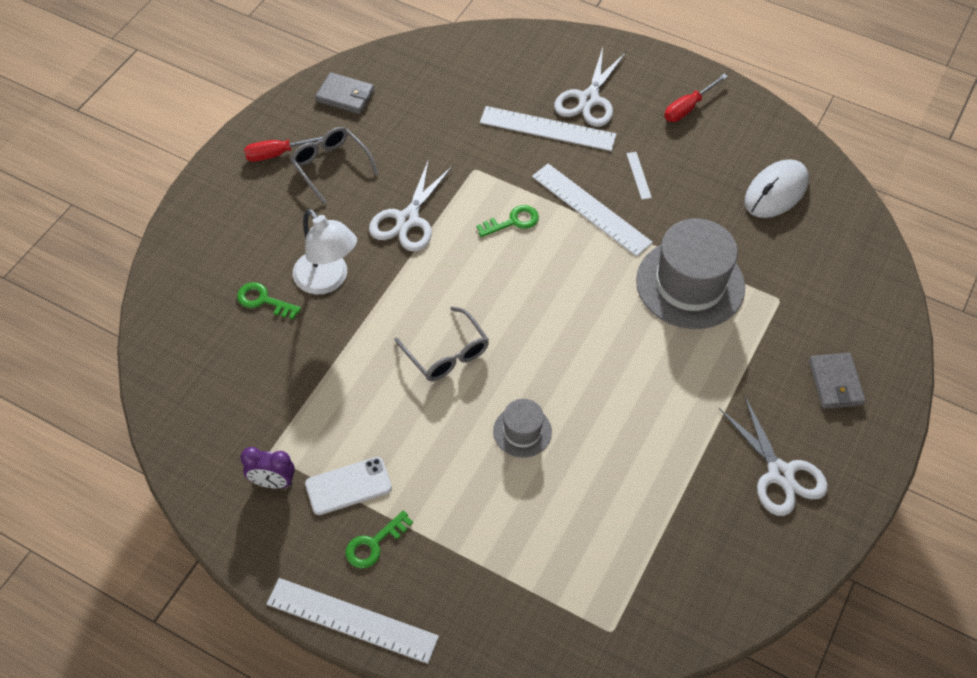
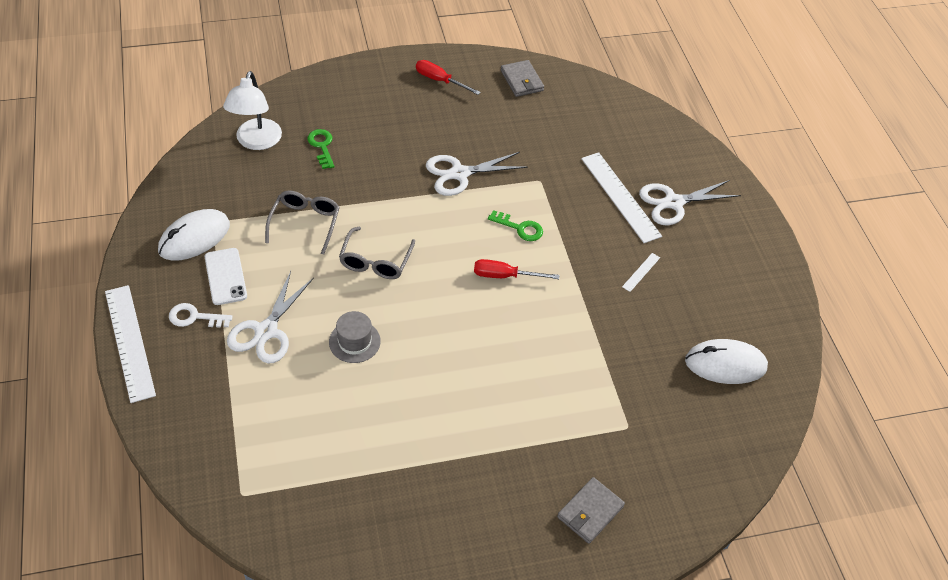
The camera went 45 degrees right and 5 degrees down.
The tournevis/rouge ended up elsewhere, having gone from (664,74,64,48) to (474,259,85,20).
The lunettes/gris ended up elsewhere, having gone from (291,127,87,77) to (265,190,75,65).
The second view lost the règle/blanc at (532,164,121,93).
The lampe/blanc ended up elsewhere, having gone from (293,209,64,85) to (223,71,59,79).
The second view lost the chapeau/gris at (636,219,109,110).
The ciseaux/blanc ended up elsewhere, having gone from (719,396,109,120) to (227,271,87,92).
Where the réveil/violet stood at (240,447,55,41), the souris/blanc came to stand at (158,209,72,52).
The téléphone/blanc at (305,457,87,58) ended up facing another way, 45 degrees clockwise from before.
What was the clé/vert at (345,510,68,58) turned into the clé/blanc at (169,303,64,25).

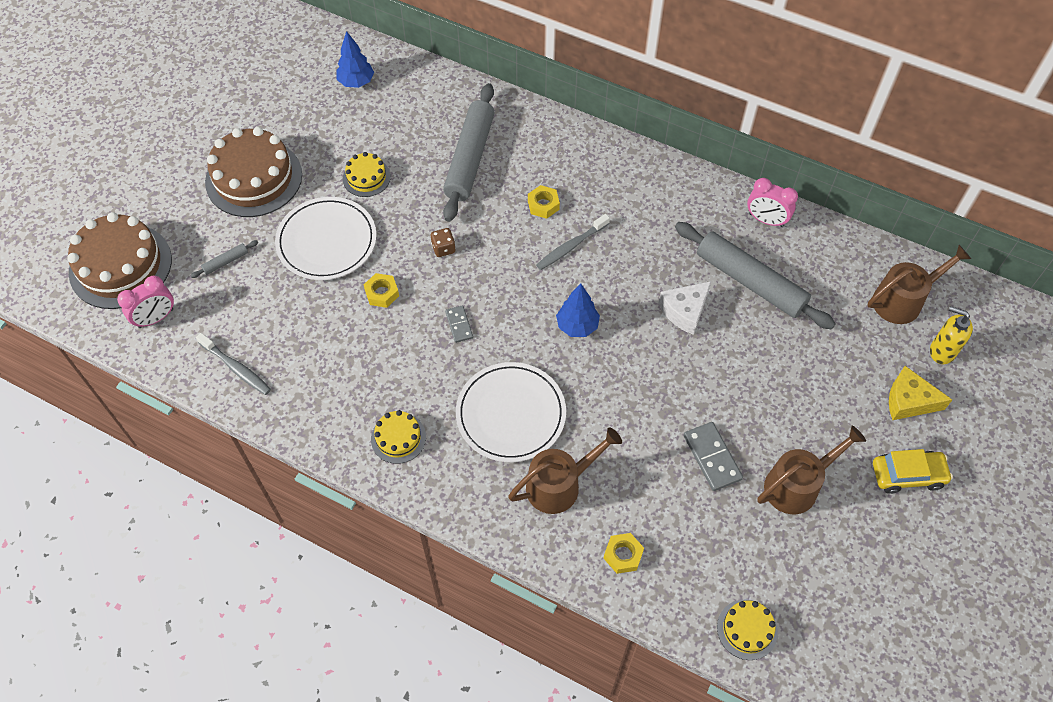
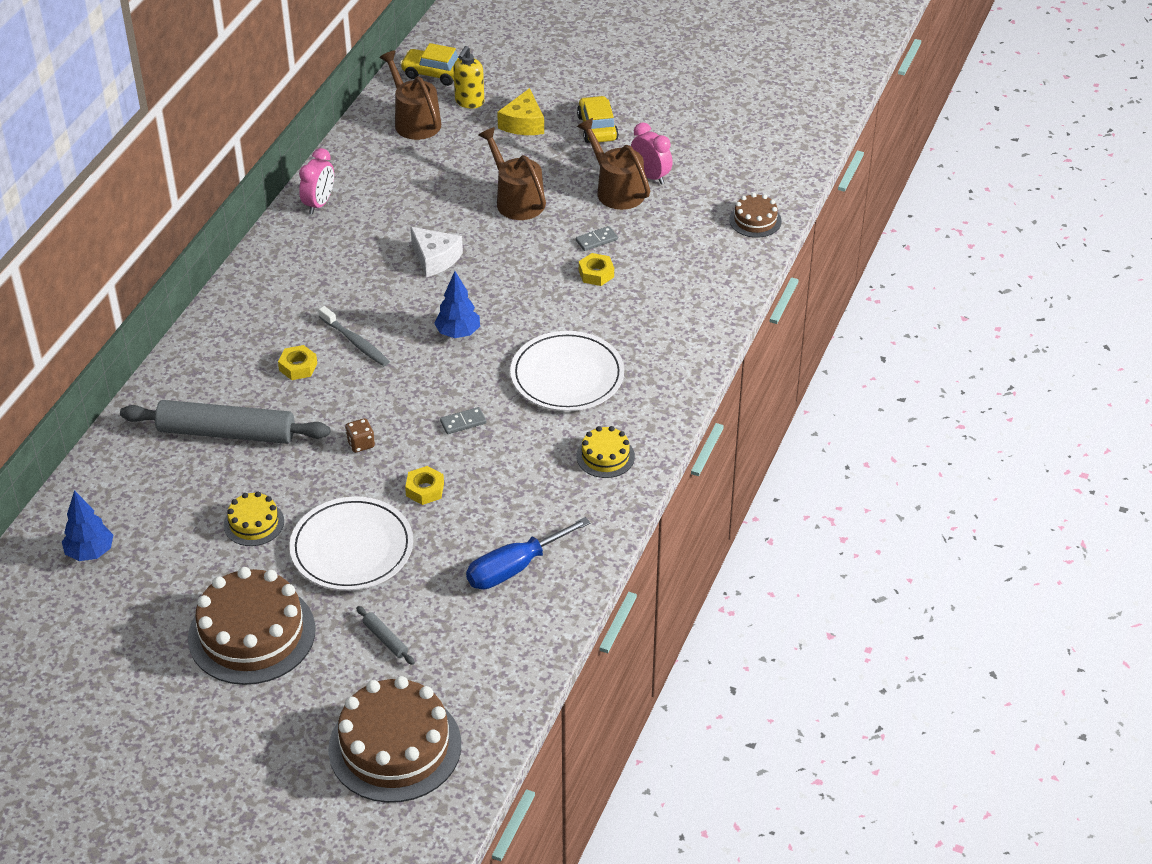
The camera went 95 degrees left and 15 degrees down.
The second view lost the rouleau à pâtisserie/gris at (675,222,161,108).
The réveil/rose ended up elsewhere, having gone from (117,276,57,52) to (631,122,41,63).
The second view lost the brosse à dents/gris at (196,333,75,62).
The size of the domino/gris at (684,422,59,69) changed by a factor of 0.61.
The arrosoir/marron ended up elsewhere, having gone from (508,427,114,87) to (479,127,67,93).
The écrou/jaune ended up elsewhere, having gone from (603,533,41,41) to (579,253,35,33).
What was the gâteau/jaune at (717,600,61,60) turned into the gâteau/marron at (729,193,53,45).
The second view gained the voiture/jaune at (400,43,59,43).
The second view gained the tournevis/bleu at (466,517,125,73).

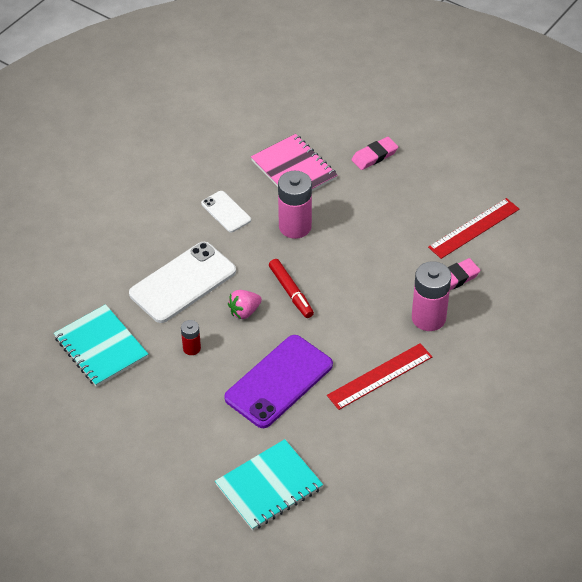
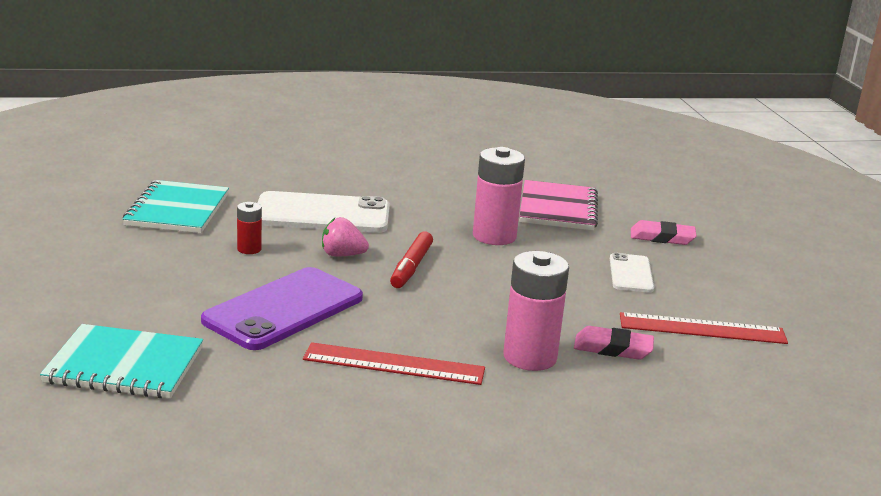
The camera went 40 degrees right and 25 degrees down.
The téléphone/blanc ended up elsewhere, having gone from (201,191,50,41) to (610,253,44,40).
The téléphone/violet at (224,335,109,93) ended up facing another way, 45 degrees counterclockwise from before.

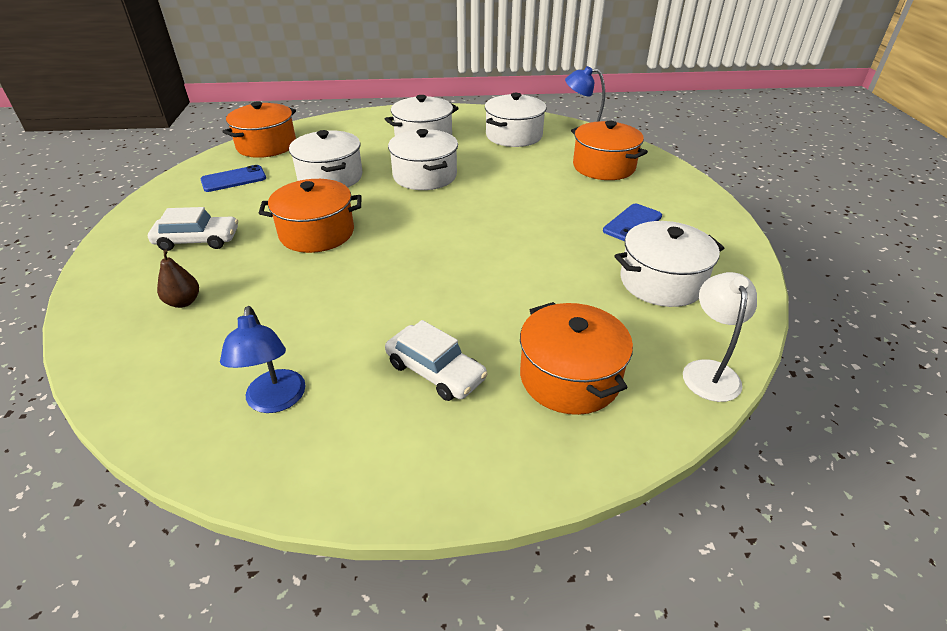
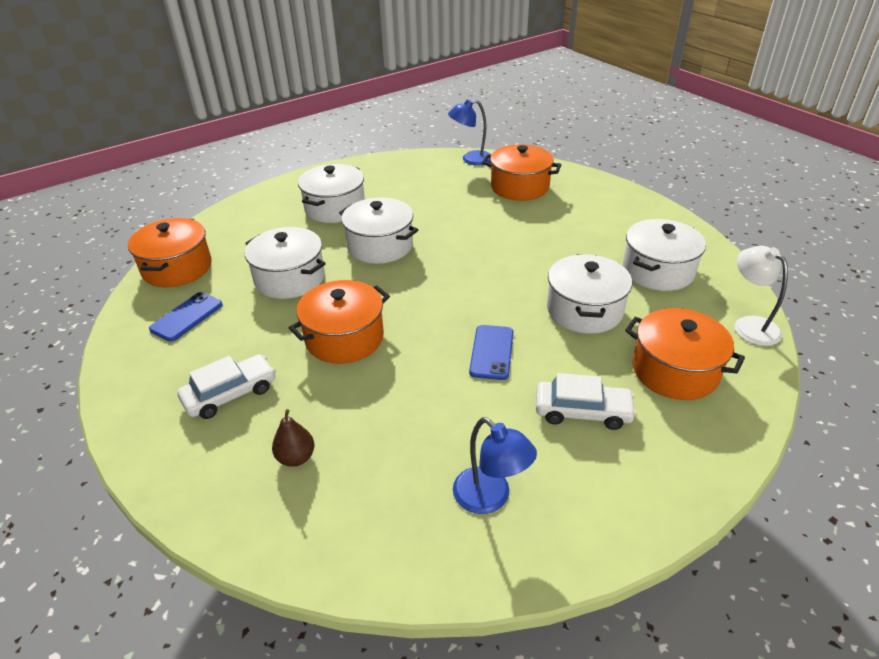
The camera went 30 degrees left and 0 degrees up.
The marmite/blanc ended up elsewhere, having gone from (485,93,62,54) to (547,254,85,80).
The téléphone/bleu ended up elsewhere, having gone from (603,204,59,37) to (469,325,45,55).

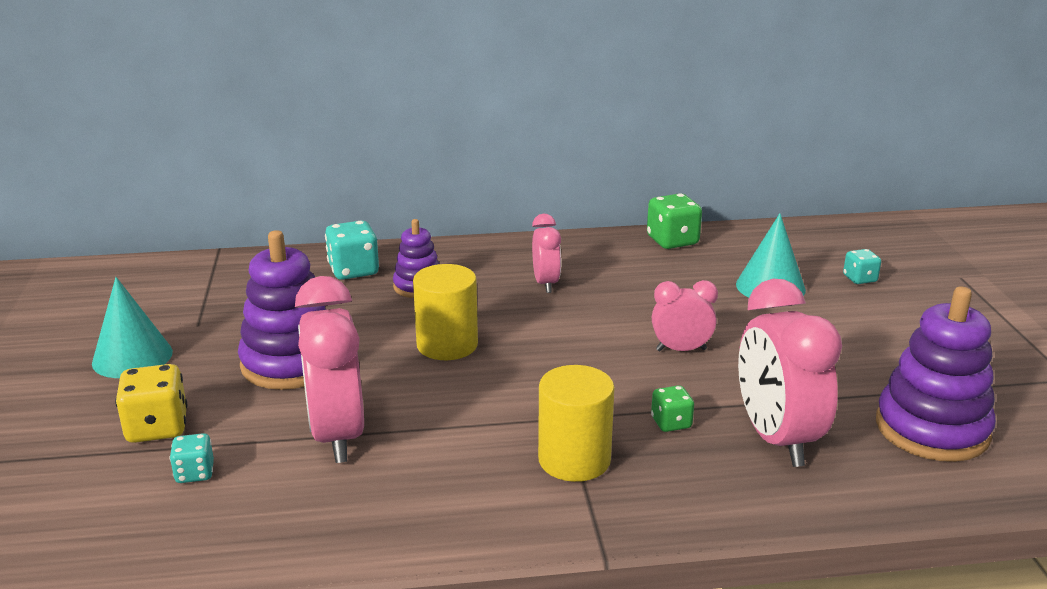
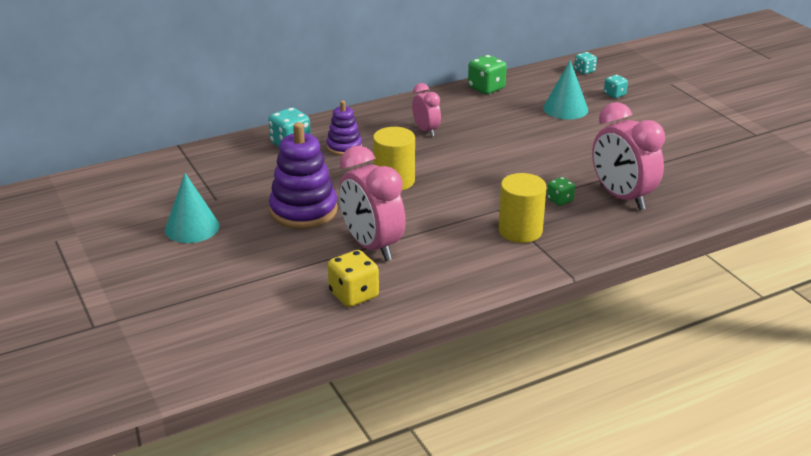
The camera went 20 degrees left and 5 degrees up.
The second view lost the réveil/rose at (652,280,66,71).
The second view lost the jouet à empiler/violet at (876,286,120,176).
The dé/jaune ended up elsewhere, having gone from (115,364,72,79) to (328,250,51,57).
The dé/turquoise ended up elsewhere, having gone from (170,433,44,50) to (574,52,23,22).

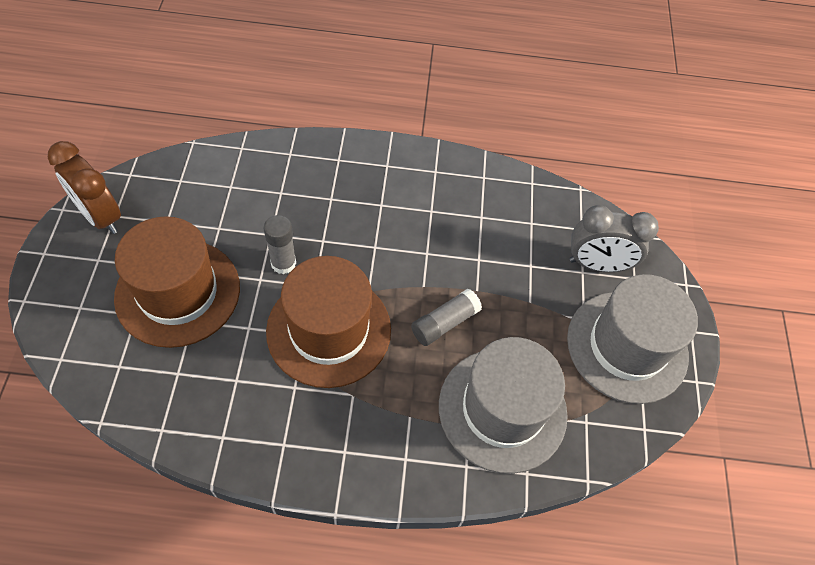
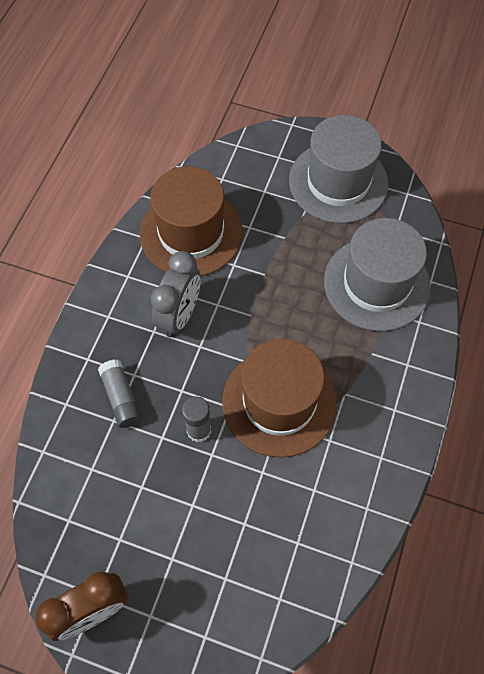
The camera went 70 degrees left and 5 degrees up.
The réveil/gris ended up elsewhere, having gone from (570,205,89,67) to (151,251,50,86).
The chapeau/marron ended up elsewhere, having gone from (114,216,126,132) to (140,166,103,110).
The bâton de colle/gris ended up elsewhere, having gone from (411,289,71,57) to (98,359,44,69).

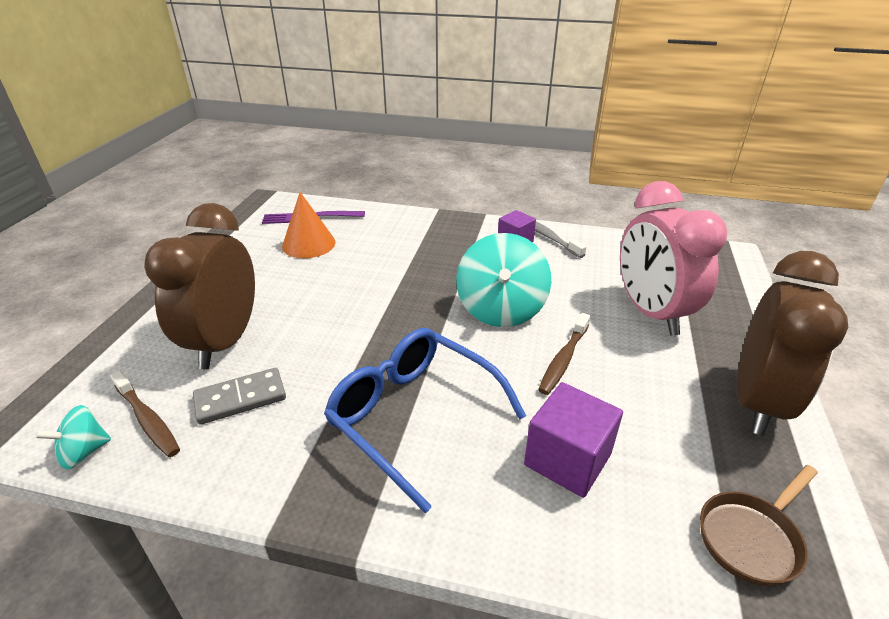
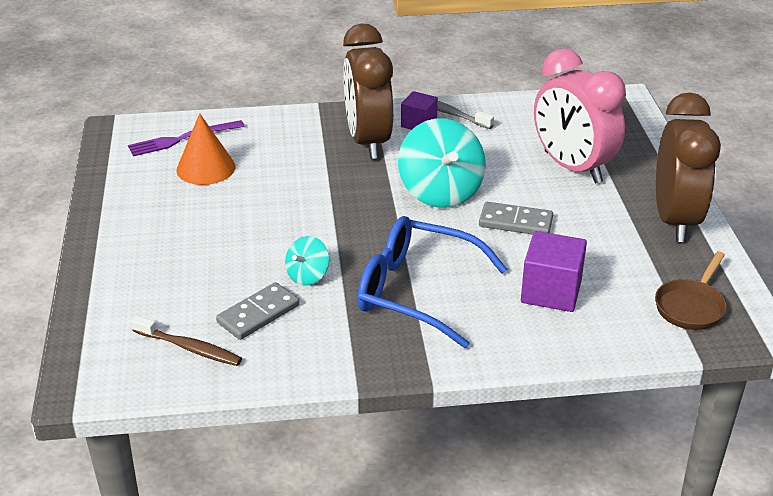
The camera went 20 degrees left and 0 degrees up.
The réveil/marron ended up elsewhere, having gone from (144,203,111,166) to (343,23,50,136).
Where the brosse à dents/marron stood at (538,313,52,82), the domino/gris came to stand at (479,202,74,32).
The toupie/turquoise ended up elsewhere, having gone from (35,405,76,64) to (285,236,44,50).

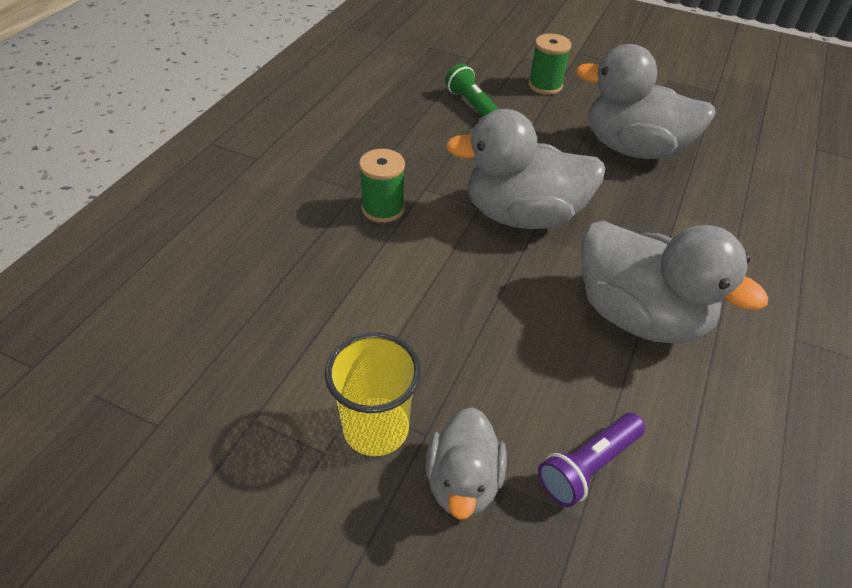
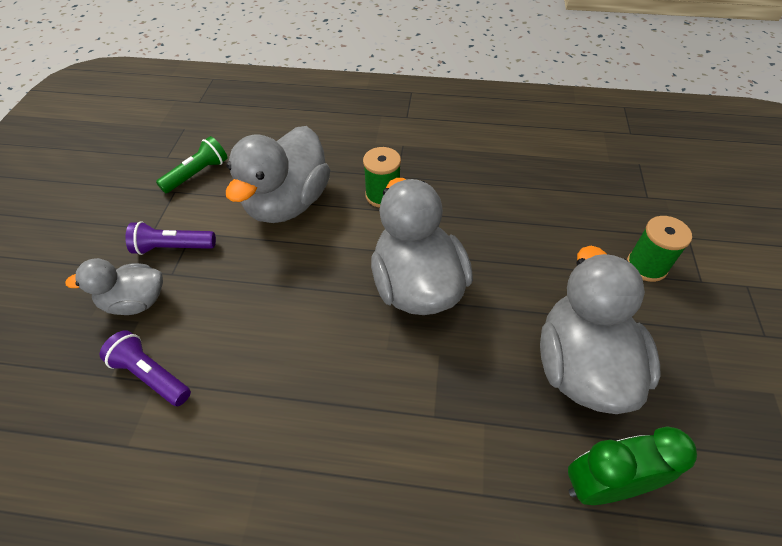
The camera went 75 degrees right and 5 degrees up.
The lampe de poche/vert ended up elsewhere, having gone from (445,63,53,54) to (156,136,72,57).
The canard/gris ended up elsewhere, having gone from (581,221,187,122) to (226,126,104,97).
Where the gobelet/jaune stood at (325,332,96,124), the lampe de poche/violet came to stand at (125,221,91,34).
The second view gained the réveil/vert at (568,426,129,79).

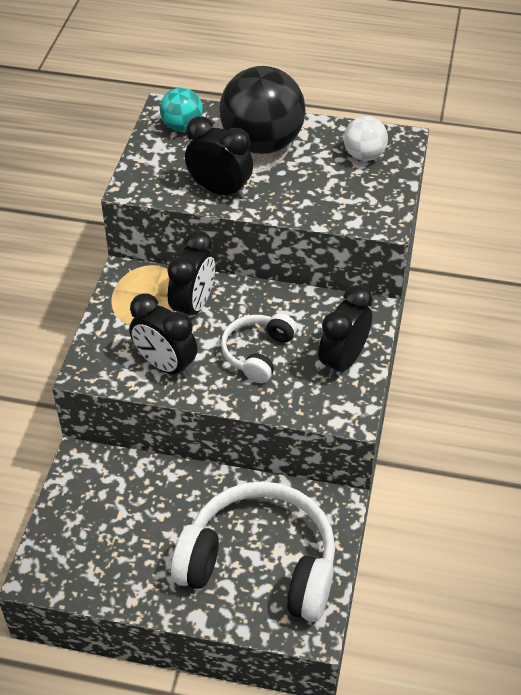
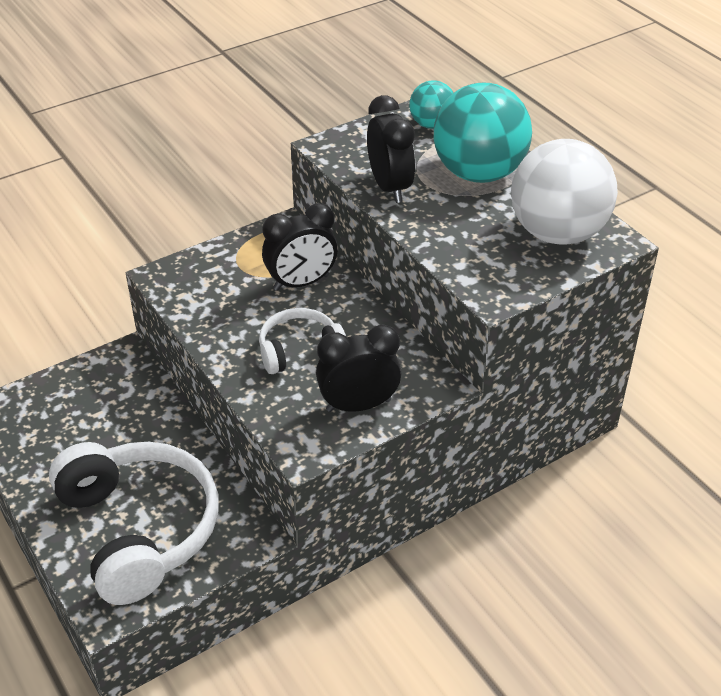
The camera went 45 degrees right and 5 degrees down.
What was the balle/noir at (219,66,87,88) turned into the balle/turquoise at (434,82,98,101).
The size of the balle/blanc at (344,116,44,45) changed by a factor of 1.94.
The second view lost the réveil/noir at (129,293,69,86).

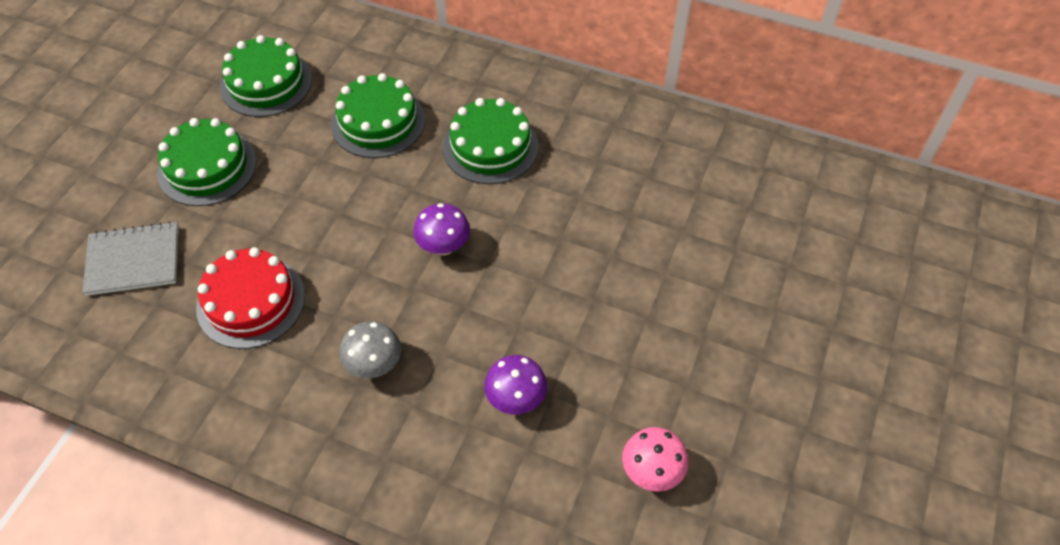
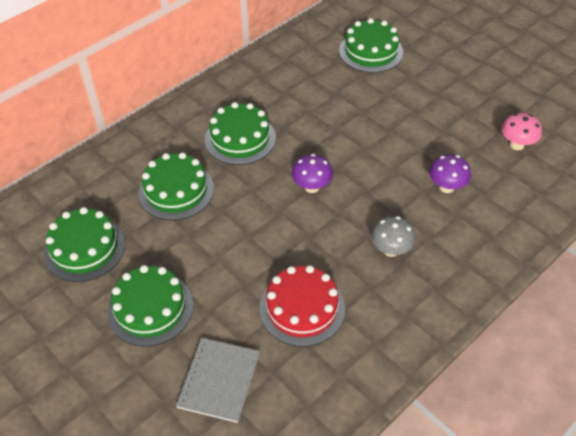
The camera went 65 degrees left and 5 degrees down.
The second view gained the gâteau/vert at (339,18,64,55).

